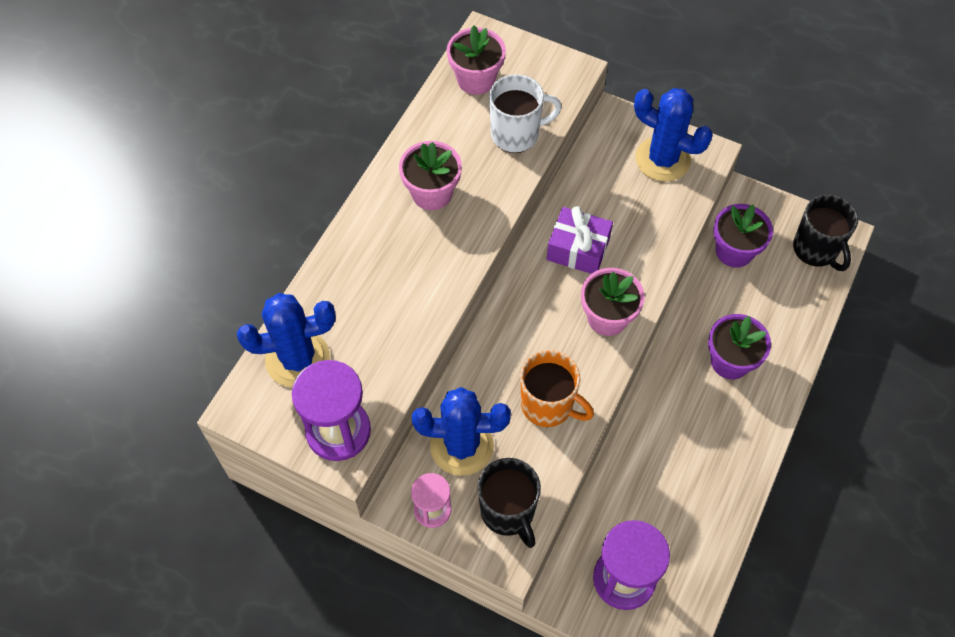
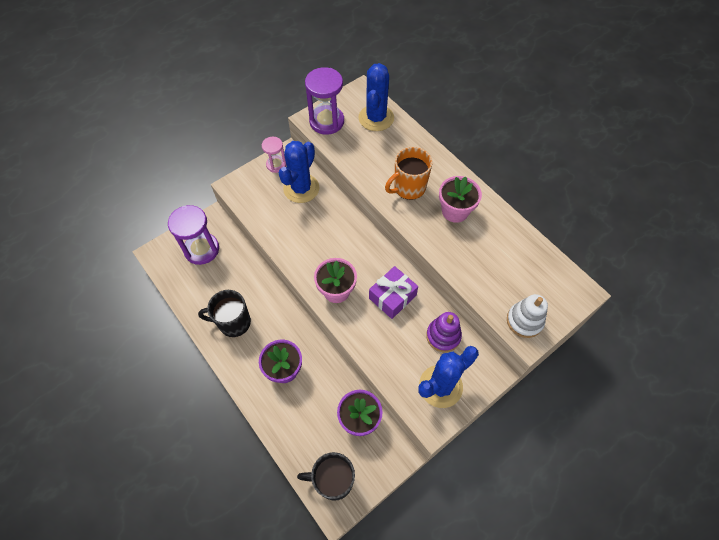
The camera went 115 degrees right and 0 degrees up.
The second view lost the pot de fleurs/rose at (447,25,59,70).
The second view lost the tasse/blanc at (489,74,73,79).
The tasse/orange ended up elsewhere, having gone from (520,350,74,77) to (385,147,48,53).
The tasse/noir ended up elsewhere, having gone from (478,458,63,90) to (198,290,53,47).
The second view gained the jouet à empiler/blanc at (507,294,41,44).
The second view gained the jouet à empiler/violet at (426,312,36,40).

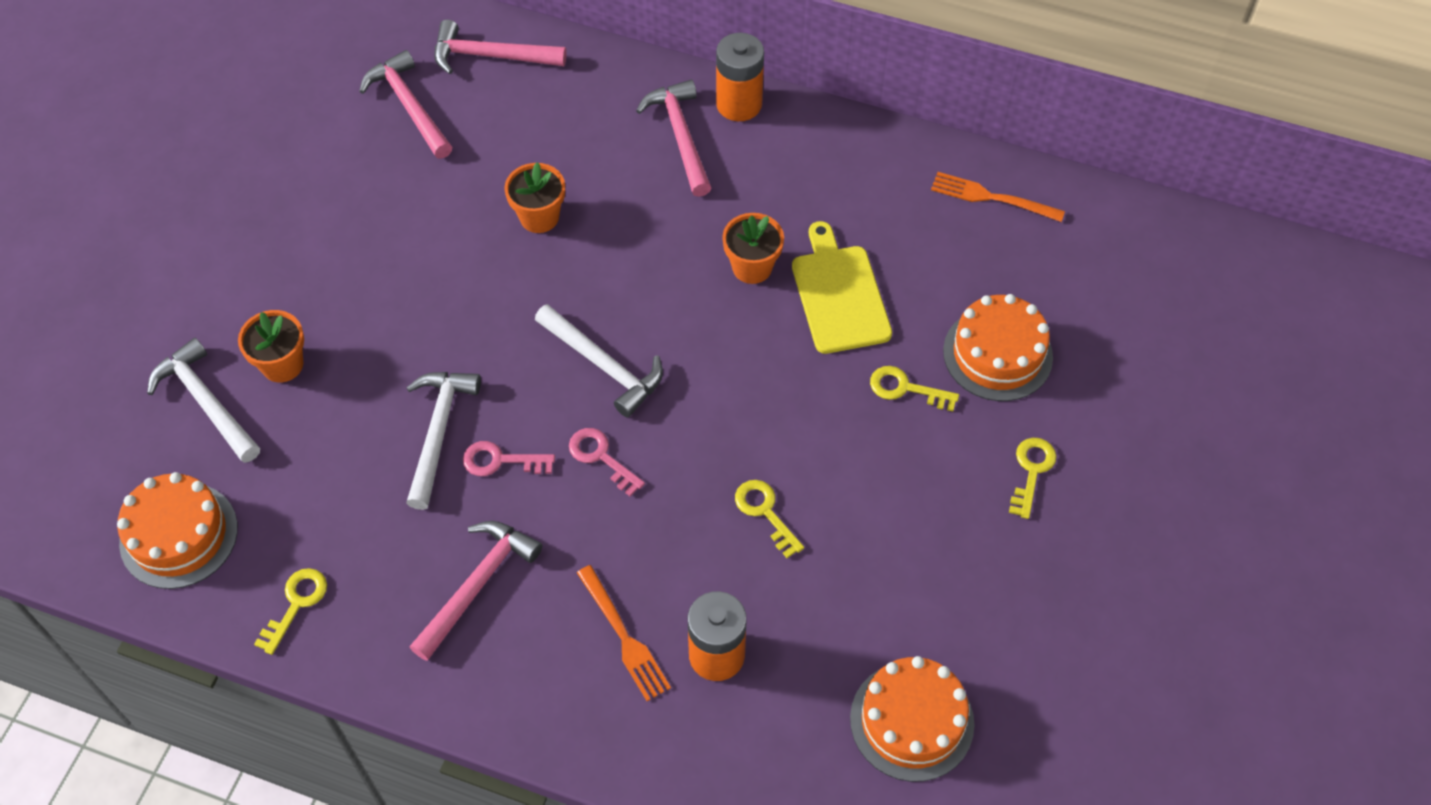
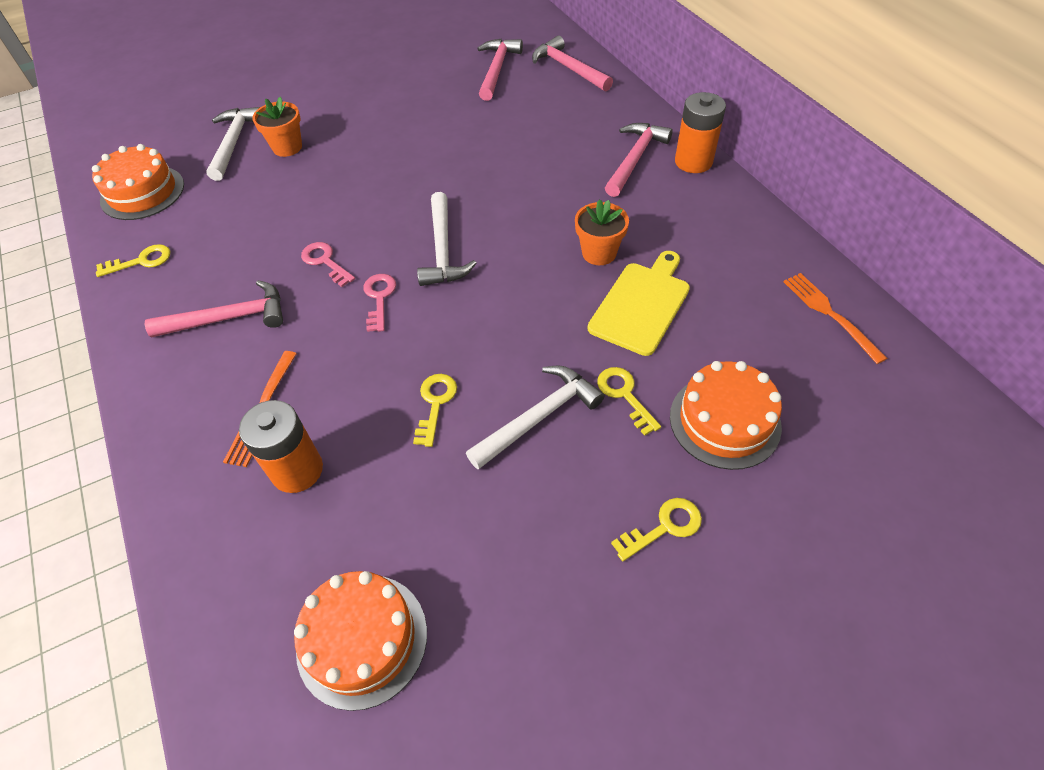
The camera went 45 degrees right and 5 degrees down.
The second view lost the pot de fleurs/orange at (504,162,61,71).
The marteau/blanc ended up elsewhere, having gone from (406,372,75,138) to (466,366,139,104).

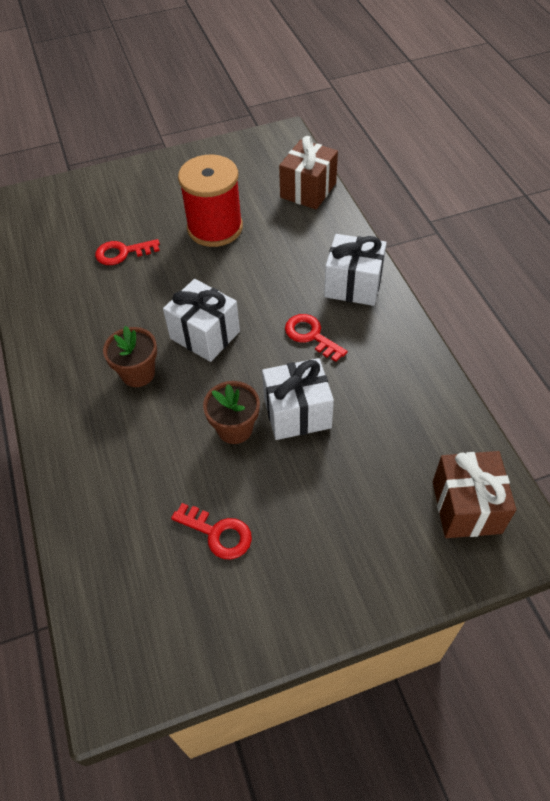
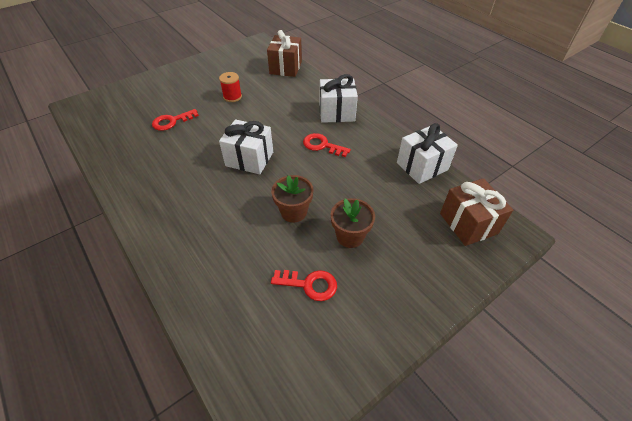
The camera went 20 degrees left and 5 degrees down.
The size of the bobine/rouge at (178,155,65,92) changed by a factor of 0.49.
The pot de fleurs/marron ended up elsewhere, having gone from (103,326,54,61) to (331,198,44,50).
The cadeau/blanc ended up elsewhere, having gone from (262,358,72,82) to (397,123,61,61).

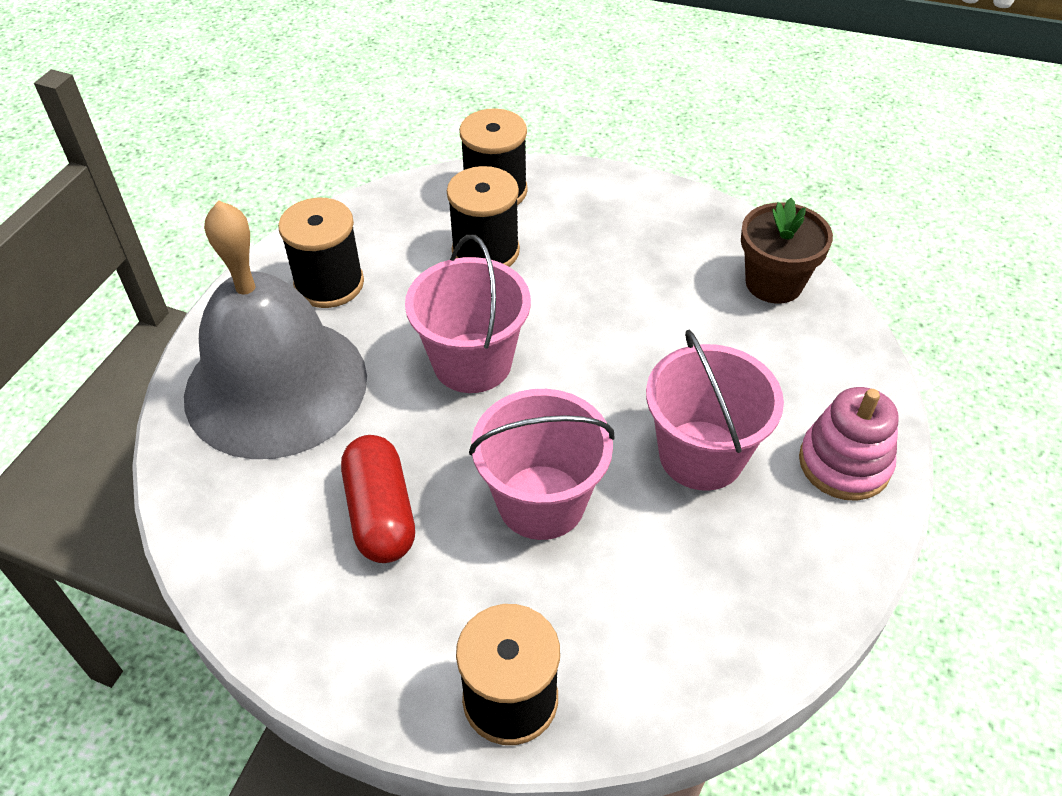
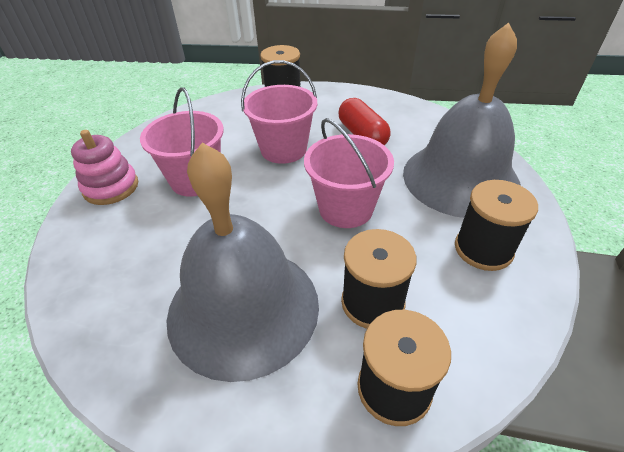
The camera went 170 degrees right and 5 degrees down.
The second view lost the pot de fleurs/marron at (741,198,92,105).
The second view gained the cloche/gris at (167,143,152,239).

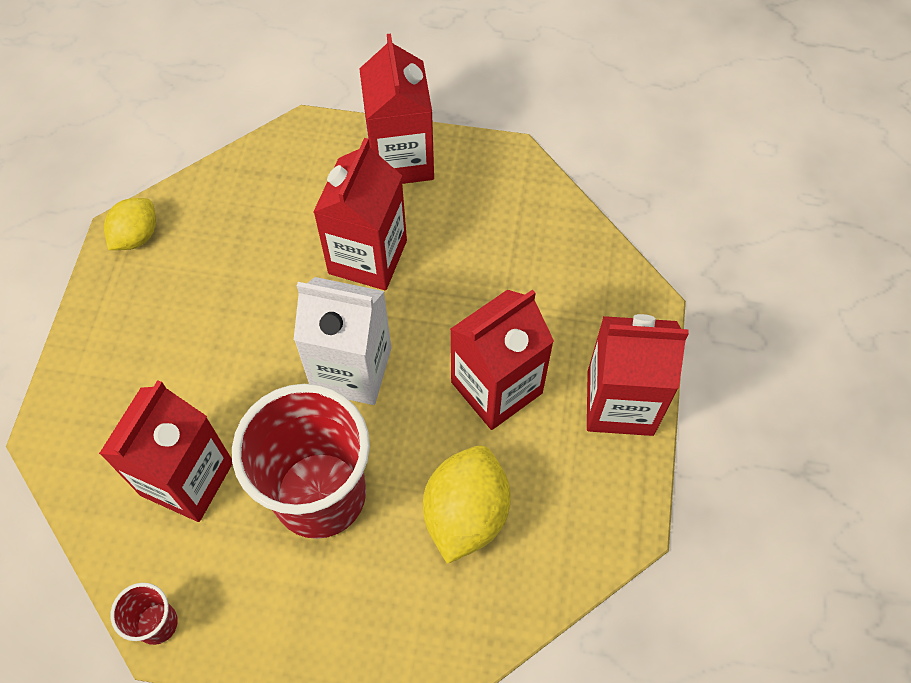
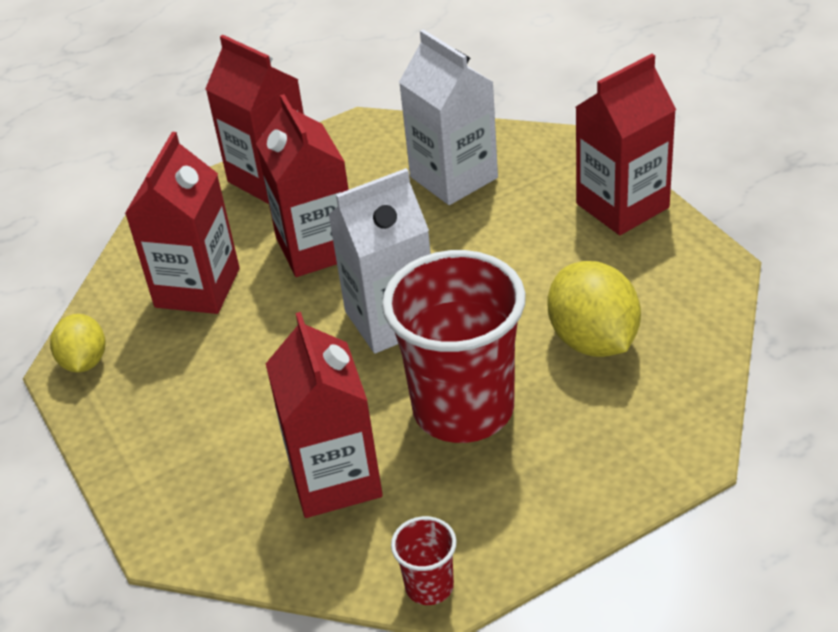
The camera went 35 degrees left and 20 degrees down.
The brique de lait/rouge ended up elsewhere, having gone from (450,289,104,141) to (125,132,115,182).
The second view gained the brique de lait/blanc at (399,29,99,176).

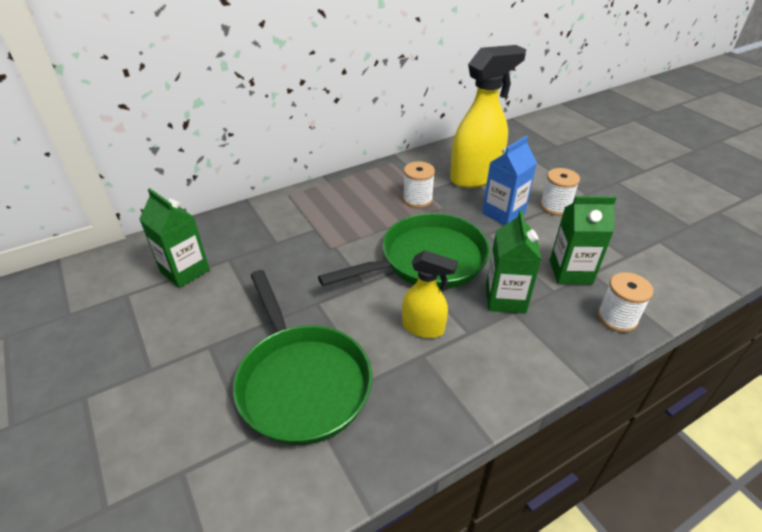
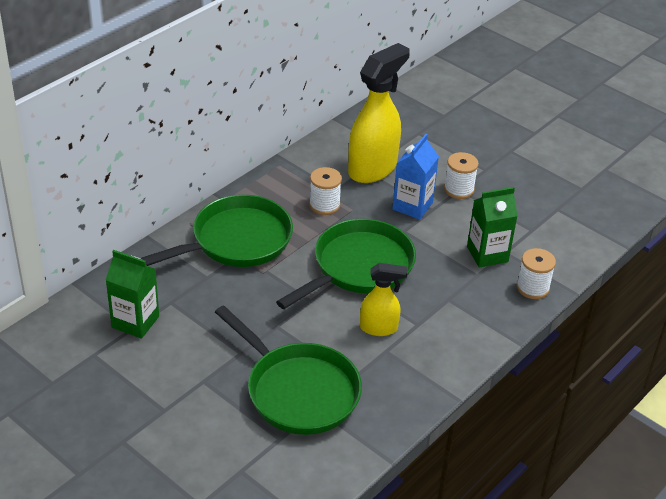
The camera went 20 degrees left and 0 degrees up.
The second view lost the brique de lait/vert at (486,210,55,104).
The second view gained the poêle/vert at (140,195,153,72).

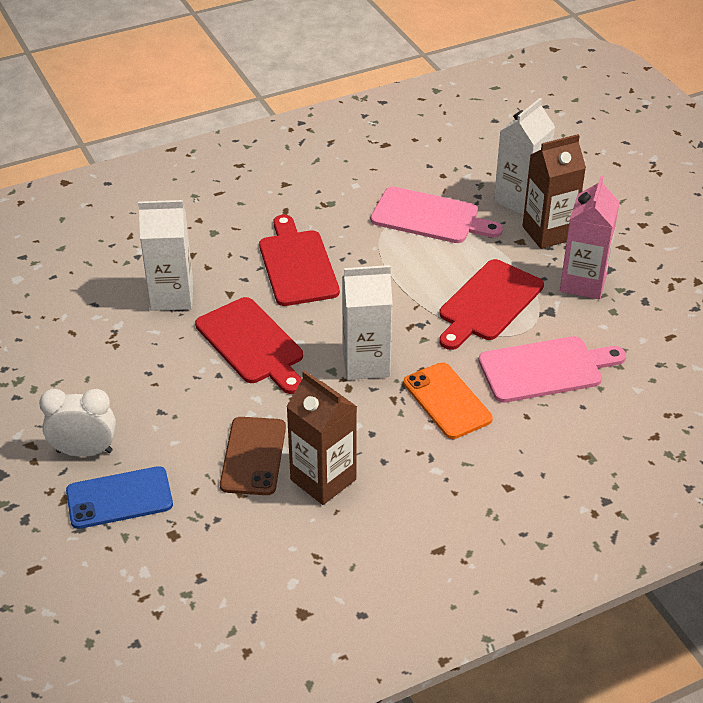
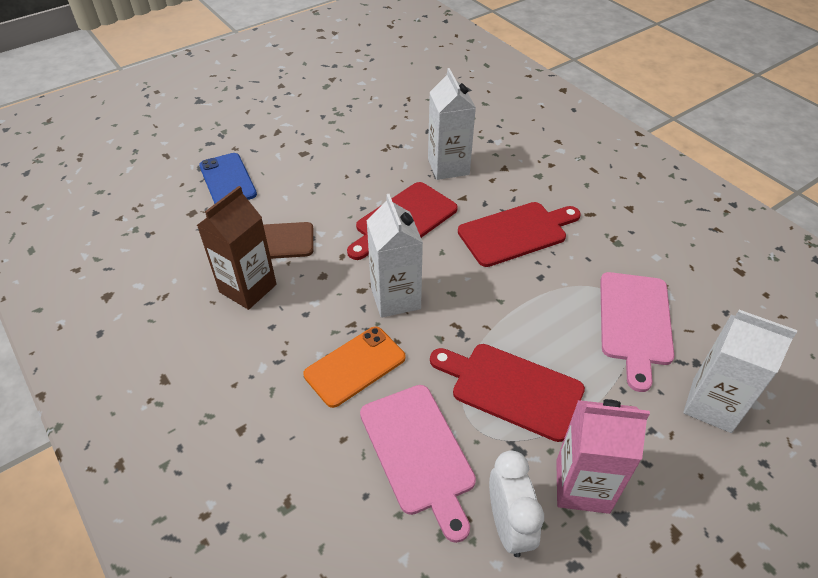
The camera went 80 degrees right and 5 degrees up.
The second view lost the brique de lait/marron at (522,134,64,115).
The réveil/blanc ended up elsewhere, having gone from (39,389,77,68) to (489,450,55,107).

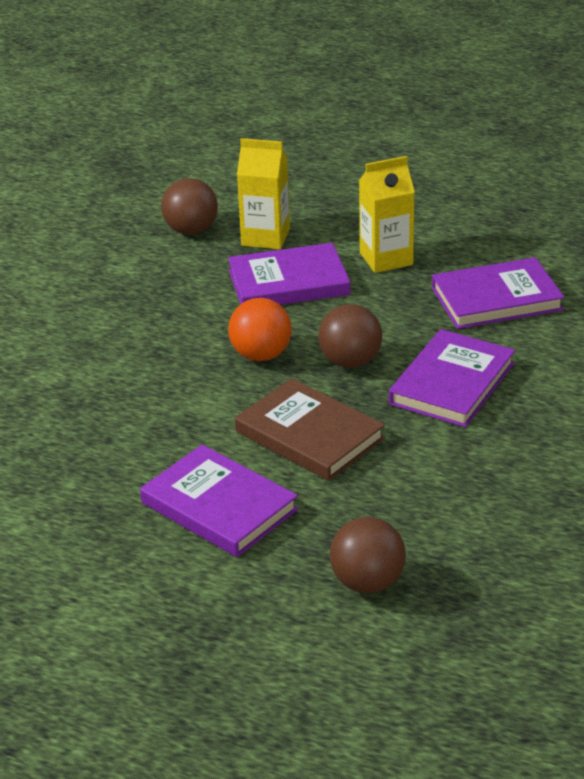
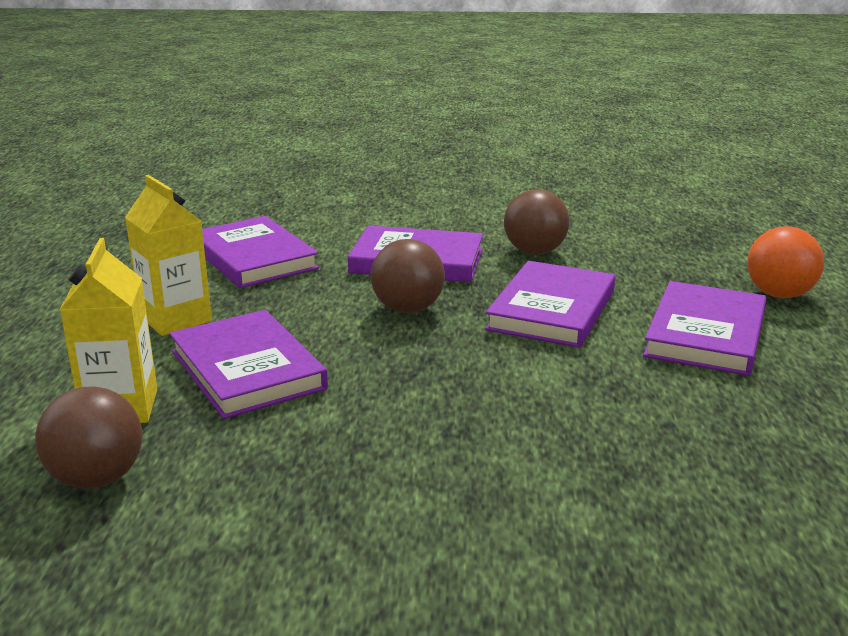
The camera went 110 degrees left and 10 degrees down.
The balle/orange ended up elsewhere, having gone from (228,298,63,63) to (747,226,77,72).
What was the livre/marron at (235,378,150,103) turned into the livre/violet at (485,261,130,87).
The balle/marron ended up elsewhere, having gone from (330,517,76,76) to (504,189,65,66).

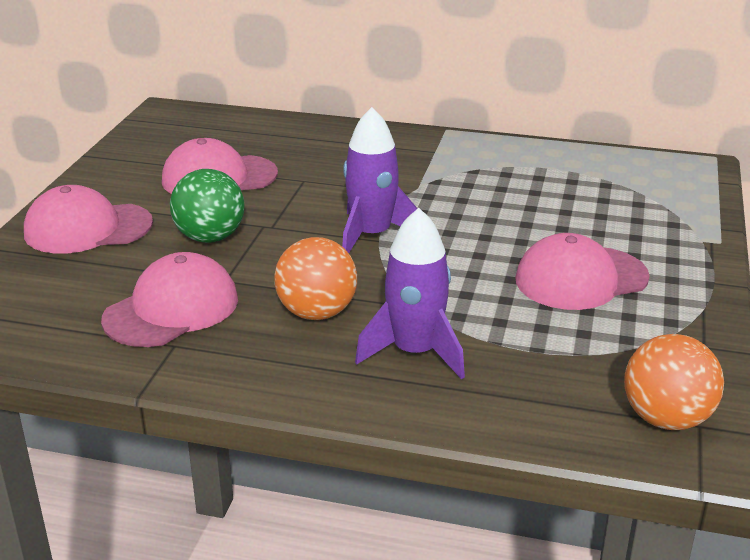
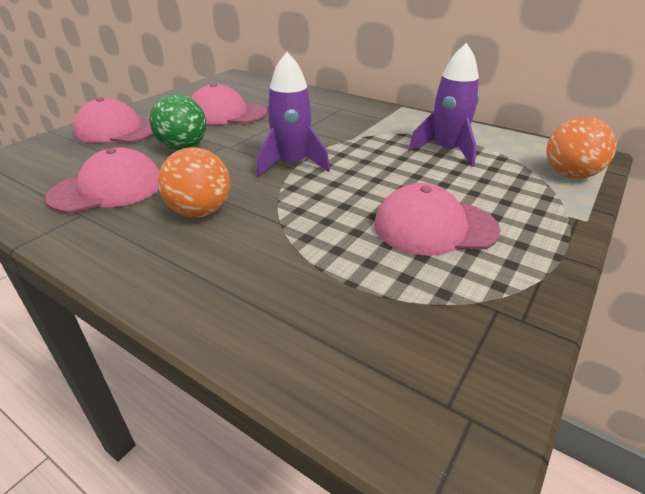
The camera went 20 degrees right and 5 degrees up.
The fusée/violet ended up elsewhere, having gone from (355,208,110,172) to (409,43,70,124).
The balle/orange ended up elsewhere, having gone from (624,334,100,96) to (547,117,70,62).

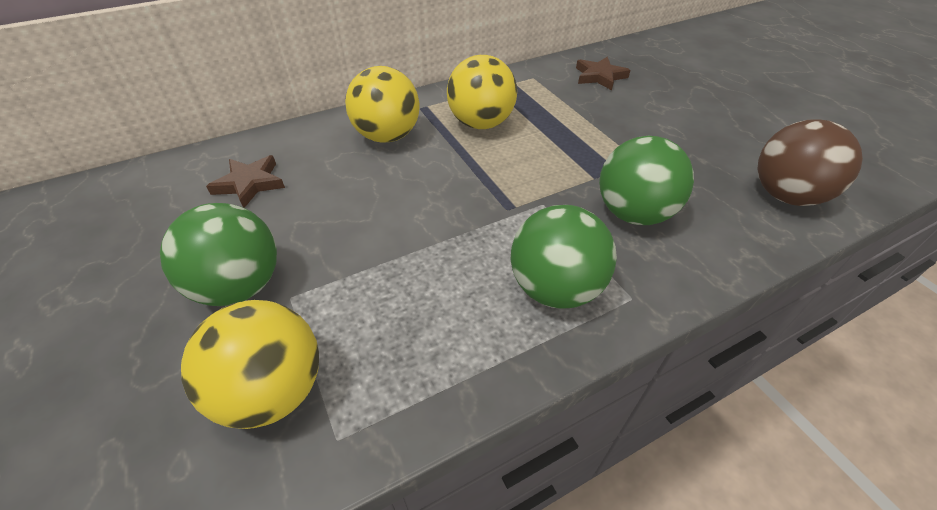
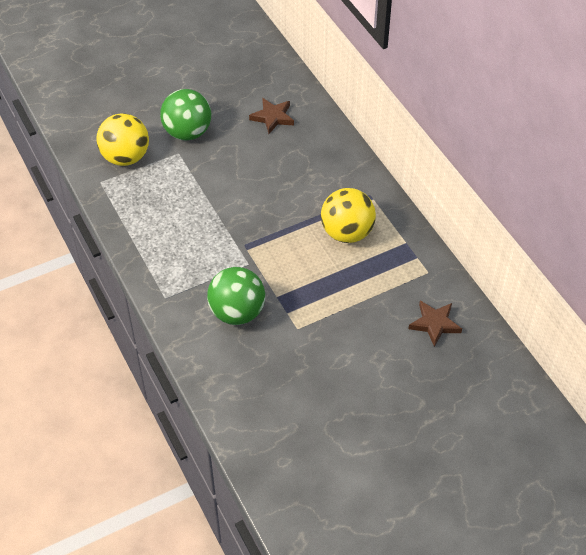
The camera went 90 degrees right and 5 degrees up.
The second view lost the balle/jaune at (345,66,75,77).
The second view lost the balle/marron at (757,119,106,87).
The second view lost the balle/vert at (511,205,106,104).

